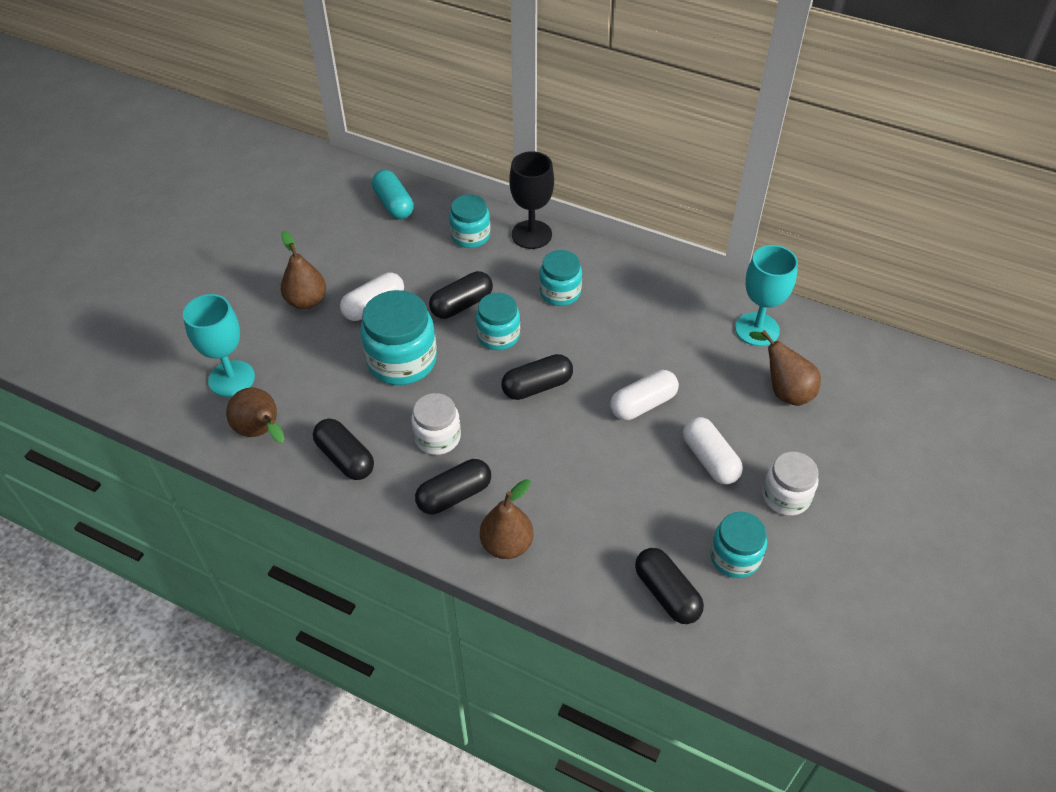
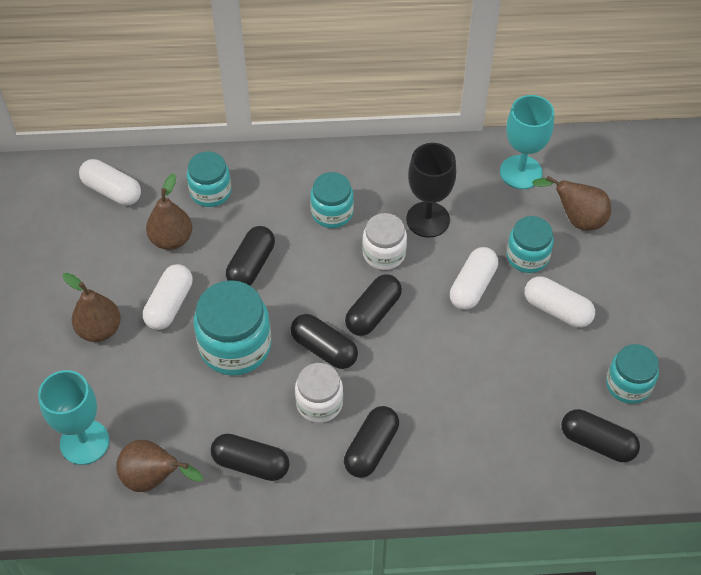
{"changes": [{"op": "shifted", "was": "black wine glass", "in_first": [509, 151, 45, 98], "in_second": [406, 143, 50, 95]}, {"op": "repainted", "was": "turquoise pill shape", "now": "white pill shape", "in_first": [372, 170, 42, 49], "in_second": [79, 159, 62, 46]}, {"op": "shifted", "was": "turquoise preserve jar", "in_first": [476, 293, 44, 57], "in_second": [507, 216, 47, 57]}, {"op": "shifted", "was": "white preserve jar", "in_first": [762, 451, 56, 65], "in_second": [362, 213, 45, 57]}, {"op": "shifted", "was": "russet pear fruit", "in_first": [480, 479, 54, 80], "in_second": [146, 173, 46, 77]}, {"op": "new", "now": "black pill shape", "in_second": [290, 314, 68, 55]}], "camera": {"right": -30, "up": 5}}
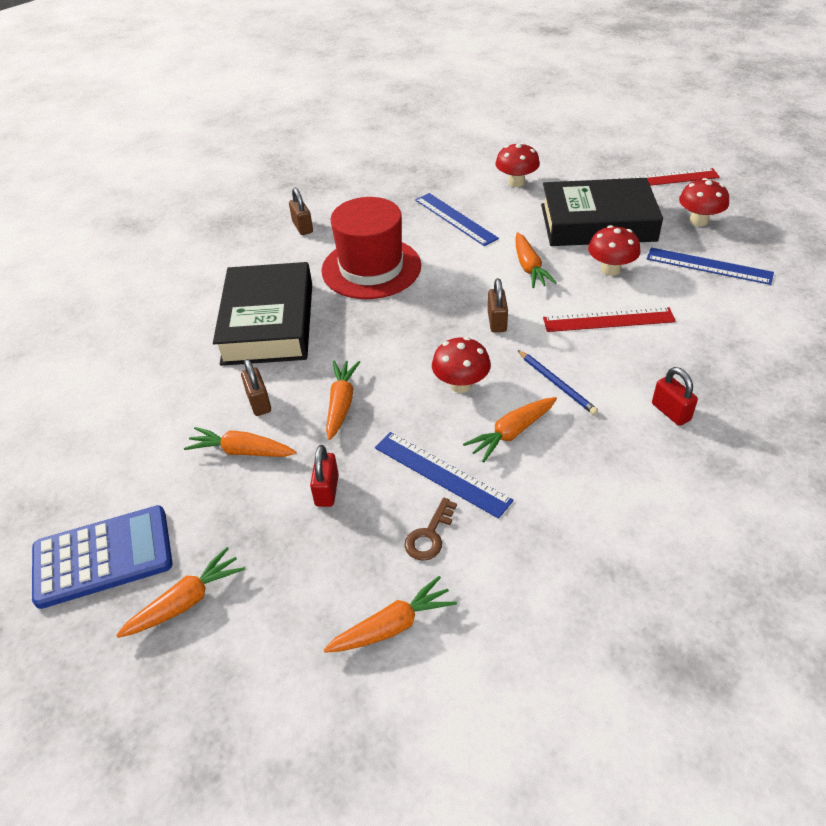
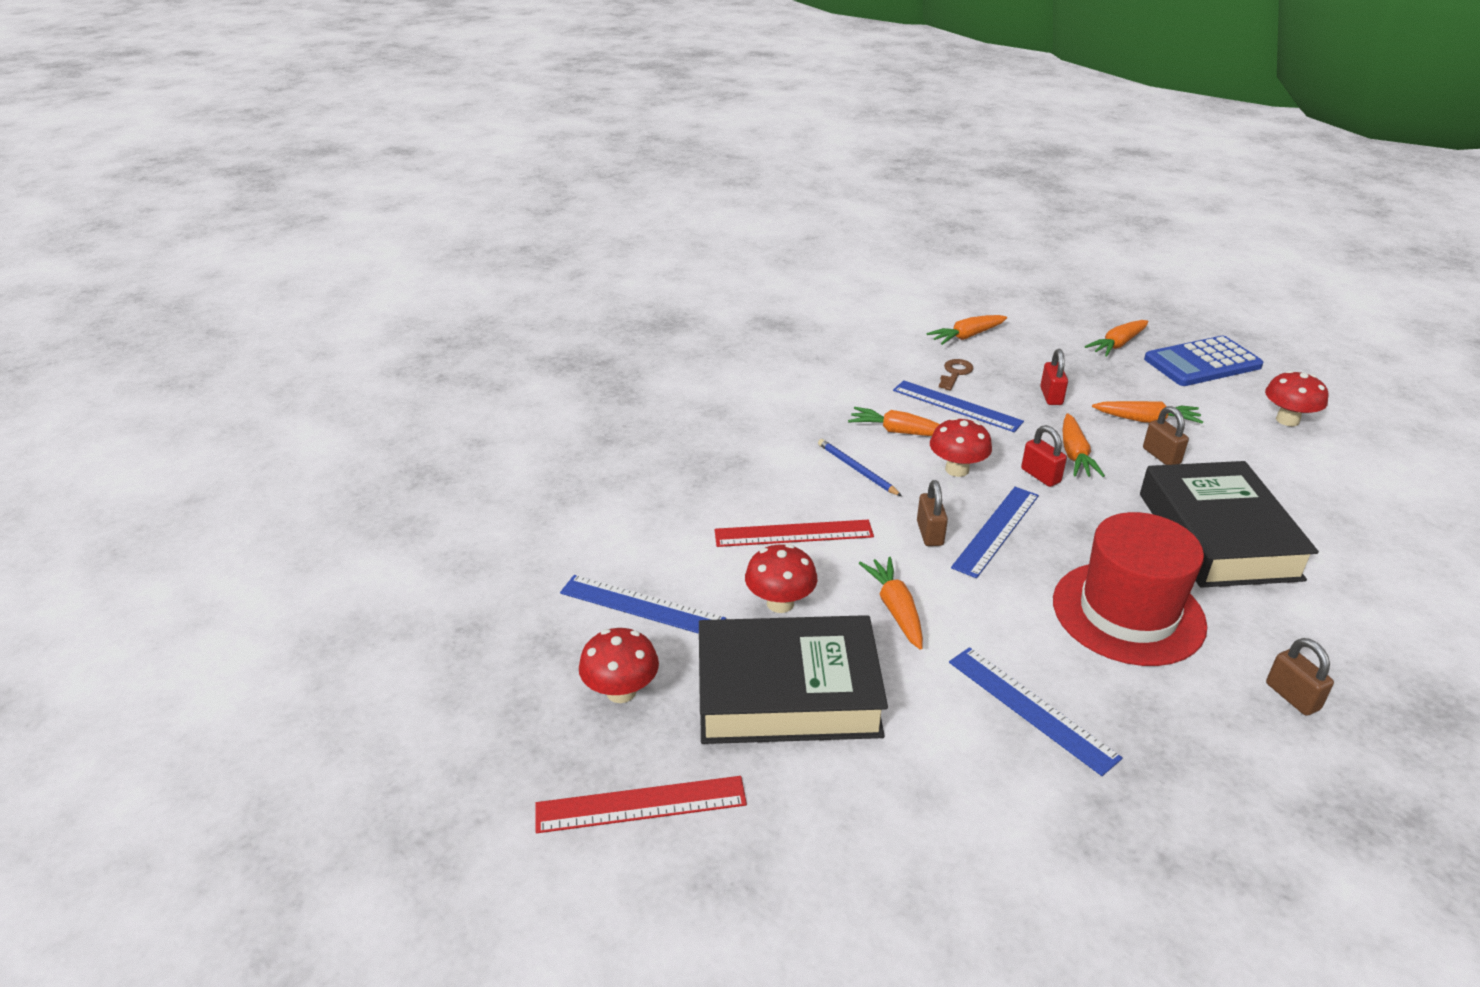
{"changes": [{"op": "shifted", "was": "red fungus", "in_first": [496, 143, 44, 44], "in_second": [1265, 370, 63, 56]}, {"op": "shifted", "was": "red small lock", "in_first": [652, 367, 46, 59], "in_second": [1021, 425, 46, 62]}, {"op": "rotated", "was": "orange toy carrot", "in_first": [463, 397, 94, 65], "in_second": [848, 407, 92, 29], "clockwise": -120}, {"op": "new", "now": "blue straightedge", "in_second": [951, 487, 88, 91]}], "camera": {"right": 175, "up": -10}}
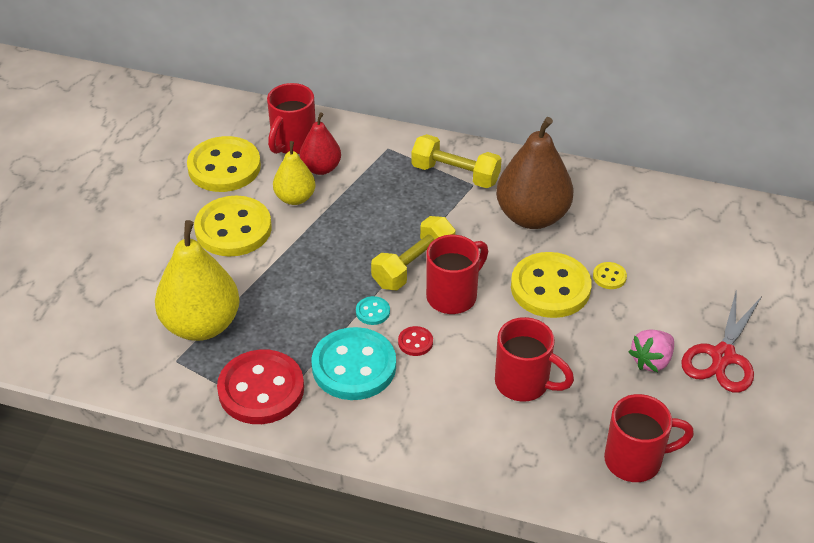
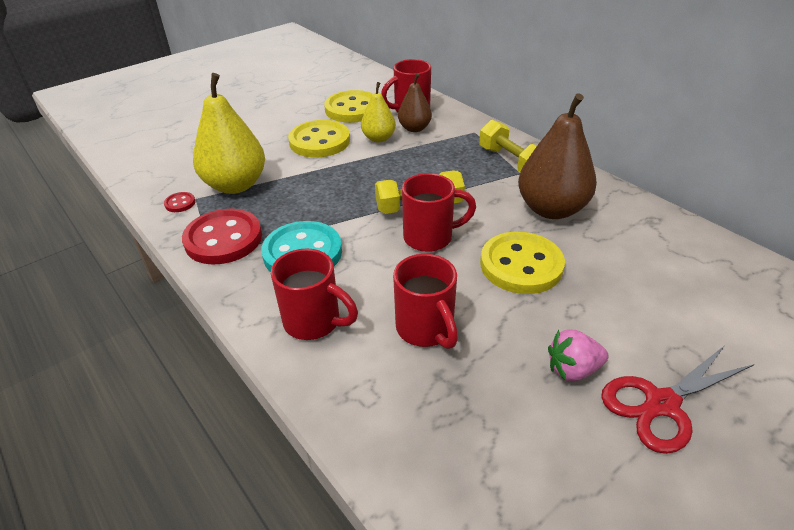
{"changes": [{"op": "repainted", "was": "red pear fruit", "now": "russet pear fruit", "in_first": [300, 112, 41, 63], "in_second": [398, 73, 34, 59]}, {"op": "gone", "was": "bright yellow shirt button", "in_first": [593, 262, 34, 27]}, {"op": "gone", "was": "turquoise shirt button", "in_first": [356, 296, 34, 29]}, {"op": "shifted", "was": "red shirt button", "in_first": [398, 326, 35, 30], "in_second": [164, 192, 31, 20]}, {"op": "shifted", "was": "red tea mug", "in_first": [604, 394, 90, 88], "in_second": [271, 248, 87, 92]}], "camera": {"right": 35, "up": -5}}
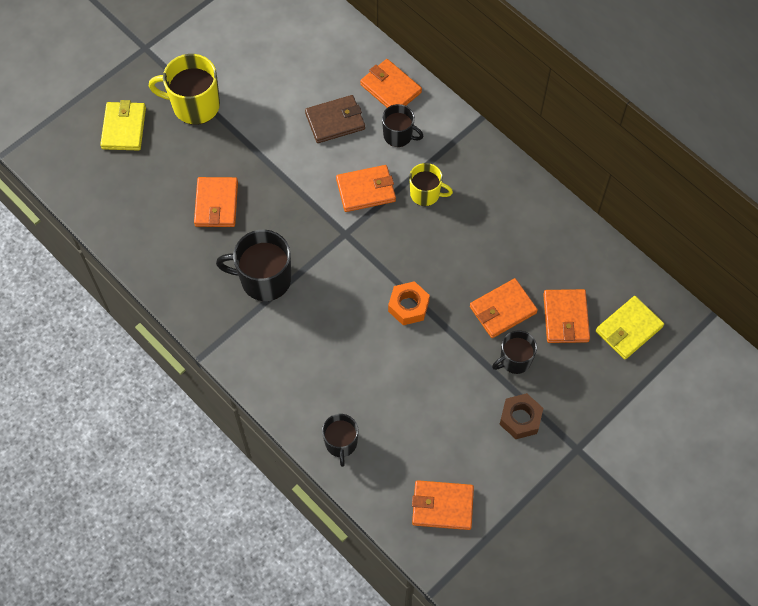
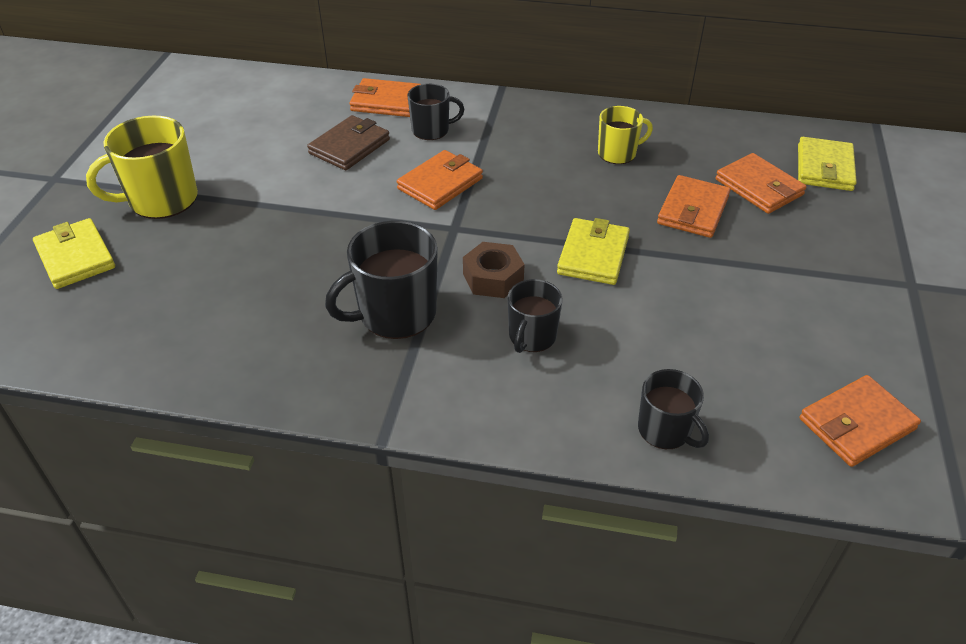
{"changes": [{"op": "shifted", "was": "bright yellow tea mug", "in_first": [409, 163, 44, 43], "in_second": [598, 106, 55, 58]}, {"op": "gone", "was": "orange wallet", "in_first": [194, 177, 44, 50]}, {"op": "swapped", "was": "orange hexagon nut", "now": "bright yellow wallet", "in_first": [388, 281, 42, 44], "in_second": [557, 218, 73, 67]}, {"op": "shifted", "was": "black tea mug", "in_first": [492, 330, 45, 44], "in_second": [508, 279, 55, 74]}, {"op": "shifted", "was": "russet hexagon nut", "in_first": [499, 393, 44, 46], "in_second": [463, 242, 62, 56]}], "camera": {"right": -35, "up": -20}}
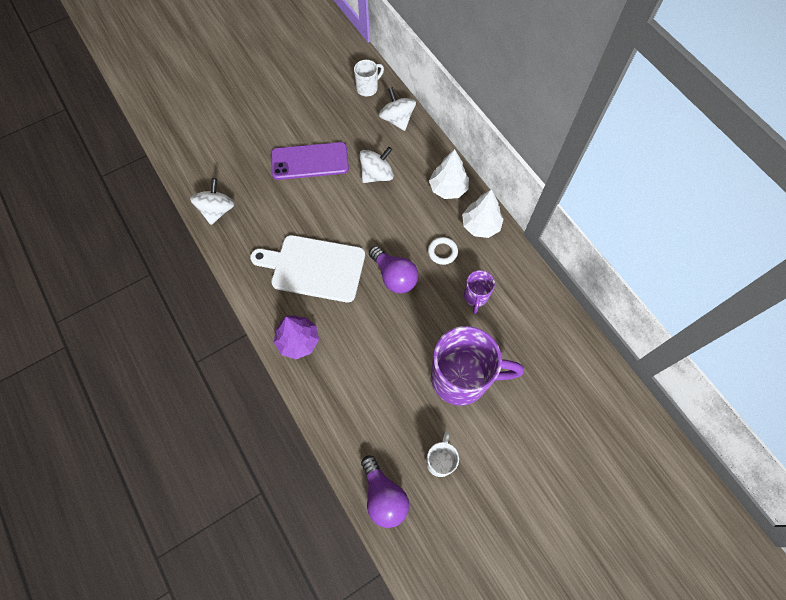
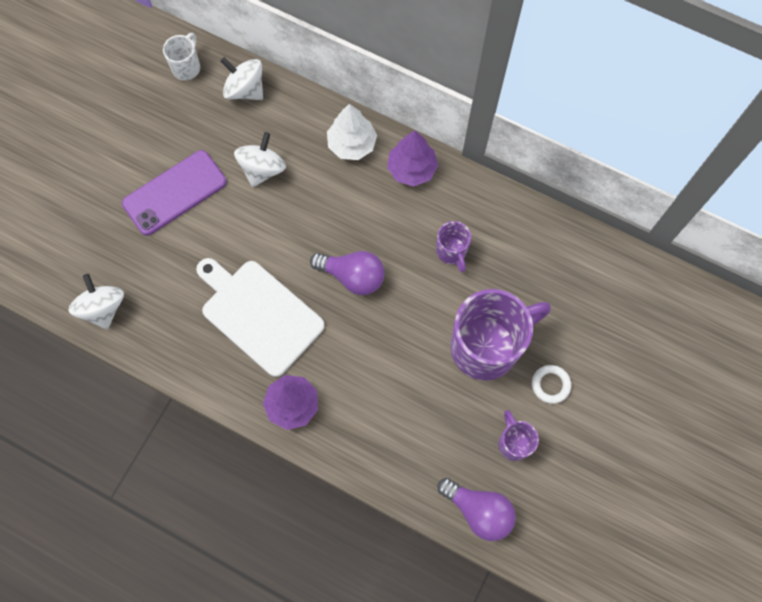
{"changes": [{"op": "repainted", "was": "white toy tree", "now": "purple toy tree", "in_first": [462, 189, 42, 49], "in_second": [387, 131, 51, 55]}, {"op": "rotated", "was": "white cutting board", "in_first": [250, 235, 115, 67], "in_second": [196, 258, 129, 119], "clockwise": 60}, {"op": "shifted", "was": "white hoop", "in_first": [428, 237, 30, 28], "in_second": [532, 365, 39, 39]}, {"op": "repainted", "was": "white tea mug", "now": "purple tea mug", "in_first": [426, 431, 33, 46], "in_second": [498, 410, 41, 51]}], "camera": {"right": -30, "up": 5}}
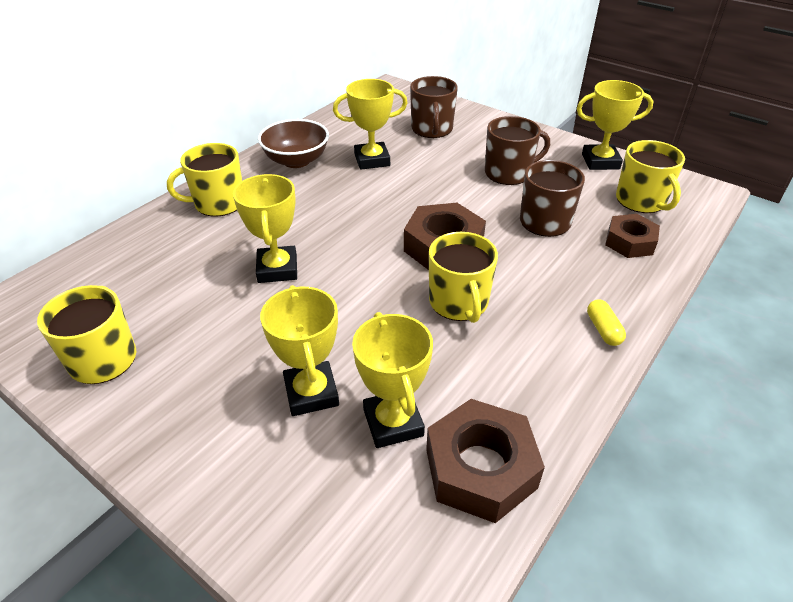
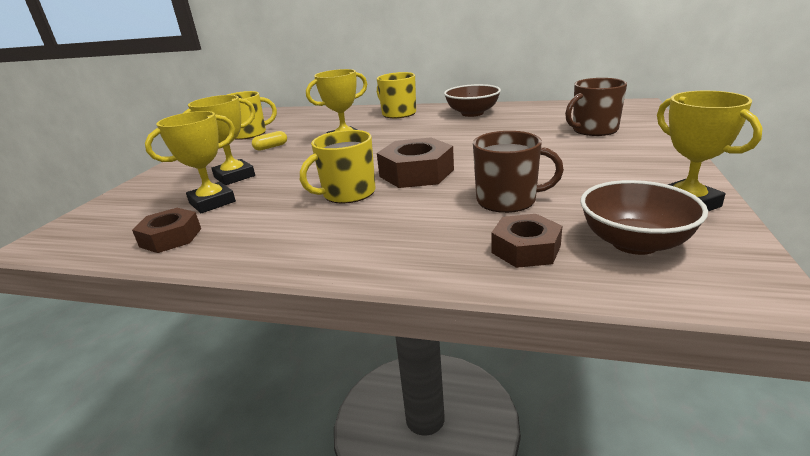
{"changes": [{"op": "gone", "was": "bright yellow award cup", "in_first": [333, 79, 75, 91]}, {"op": "gone", "was": "russet tea mug", "in_first": [485, 116, 65, 69]}, {"op": "swapped", "was": "bright yellow tea mug", "now": "russet deep dish", "in_first": [616, 140, 69, 73], "in_second": [580, 180, 128, 75]}, {"op": "shifted", "was": "bright yellow pill shape", "in_first": [587, 299, 39, 47], "in_second": [252, 131, 35, 20]}, {"op": "scaled", "was": "russet hexagon nut", "in_first": [426, 399, 119, 124], "in_second": [132, 208, 69, 45], "ratio": 0.65}], "camera": {"right": 70, "up": -15}}
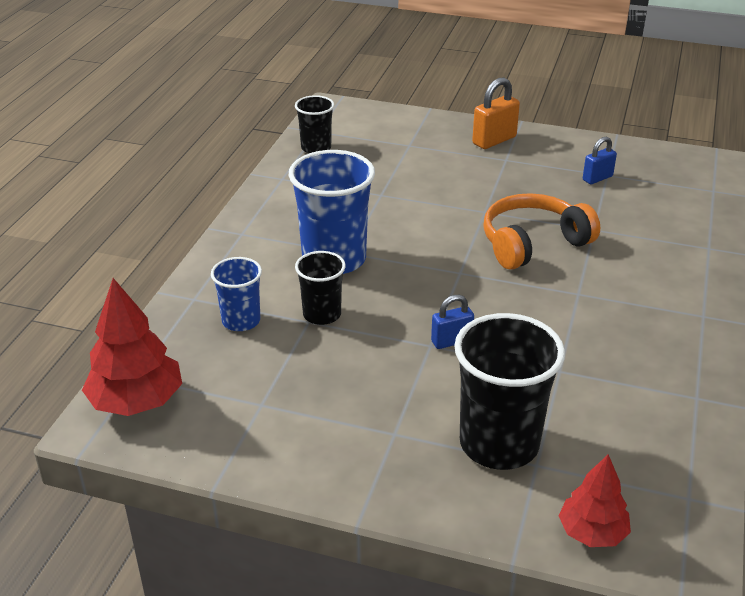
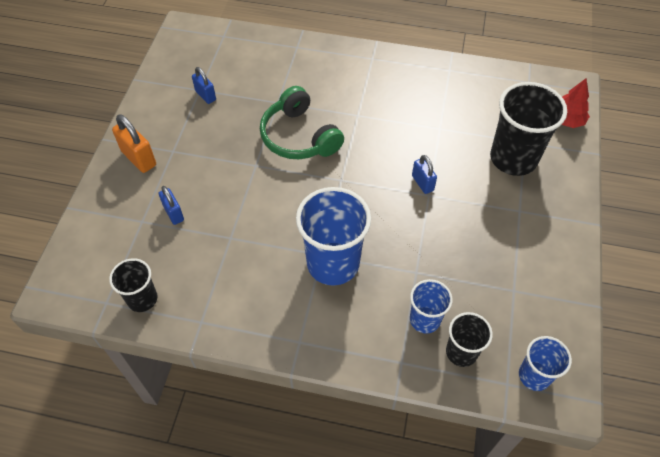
{"changes": [{"op": "repainted", "was": "orange over-ear headphones", "now": "emerald over-ear headphones", "in_first": [483, 193, 117, 77], "in_second": [260, 86, 84, 73]}, {"op": "shifted", "was": "black beaker", "in_first": [295, 251, 51, 74], "in_second": [446, 312, 47, 55]}, {"op": "swapped", "was": "red toy tree", "now": "blue beaker", "in_first": [82, 278, 100, 138], "in_second": [519, 336, 53, 55]}, {"op": "new", "now": "blue small lock", "in_second": [159, 186, 25, 39]}], "camera": {"right": -95, "up": 20}}
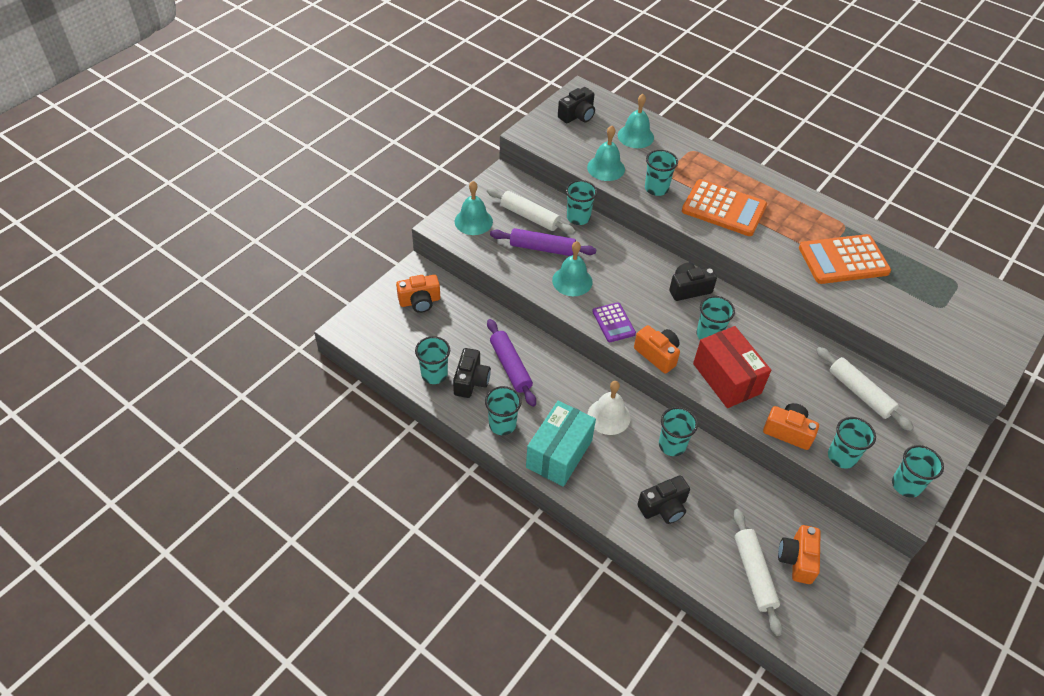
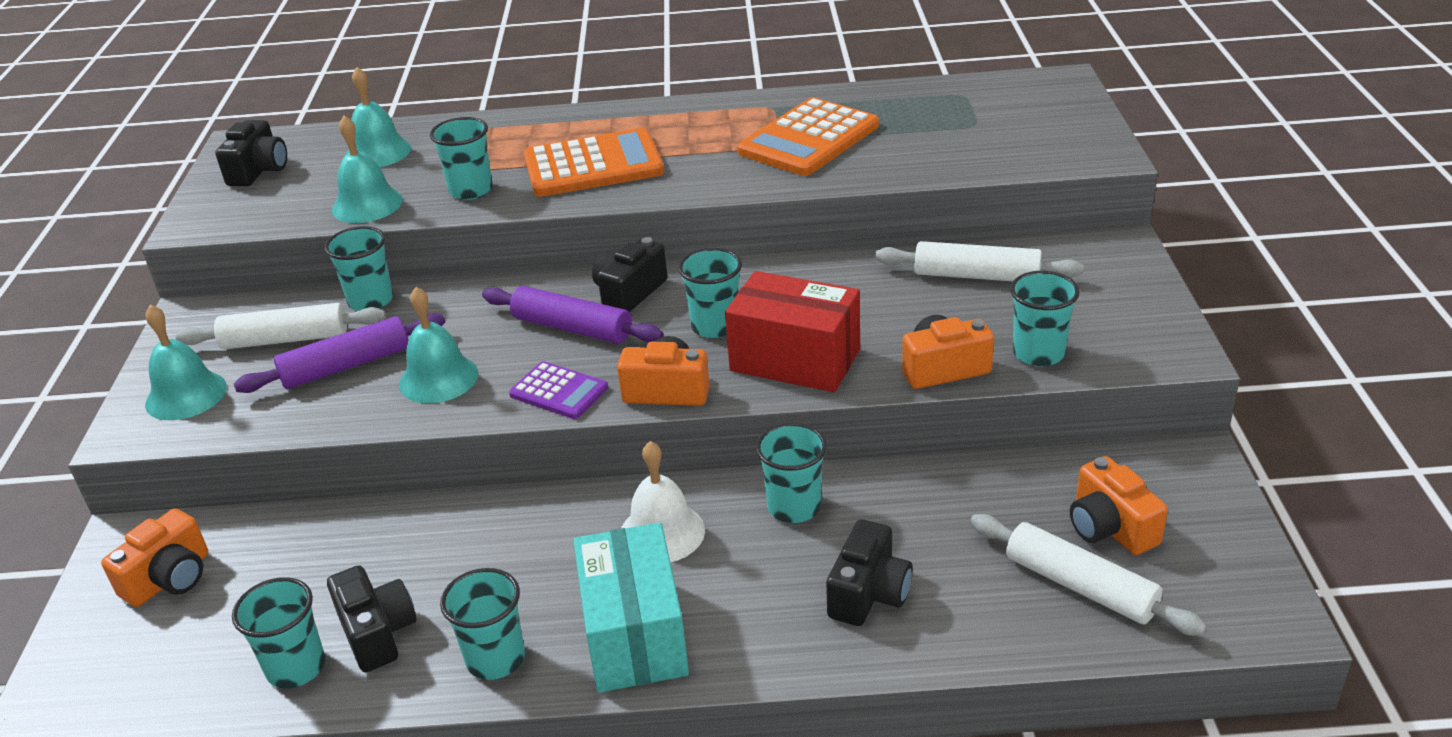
{"changes": [{"op": "shifted", "was": "purple pastry roller", "in_first": [487, 319, 49, 88], "in_second": [482, 286, 182, 58]}, {"op": "gone", "was": "turquoise beaker", "in_first": [892, 445, 52, 52]}], "camera": {"right": -35, "up": -15}}
